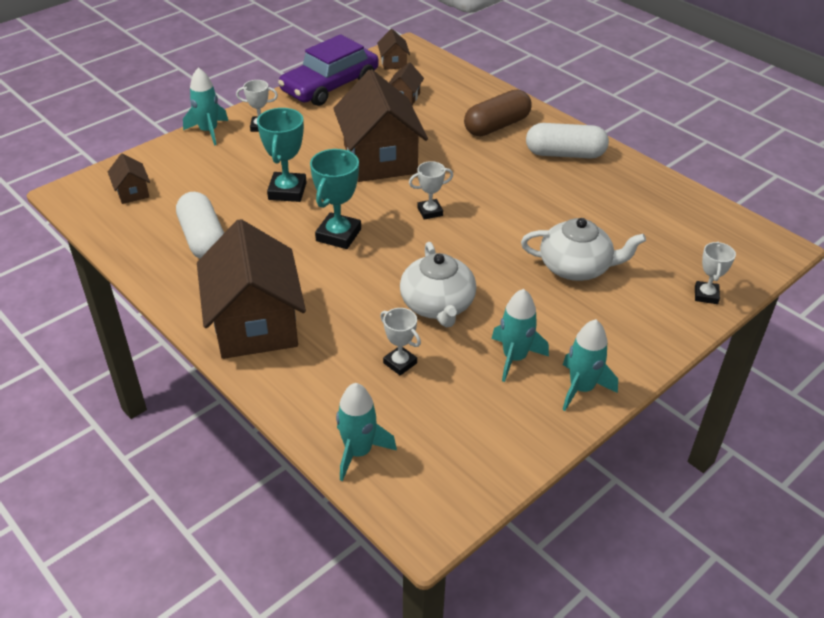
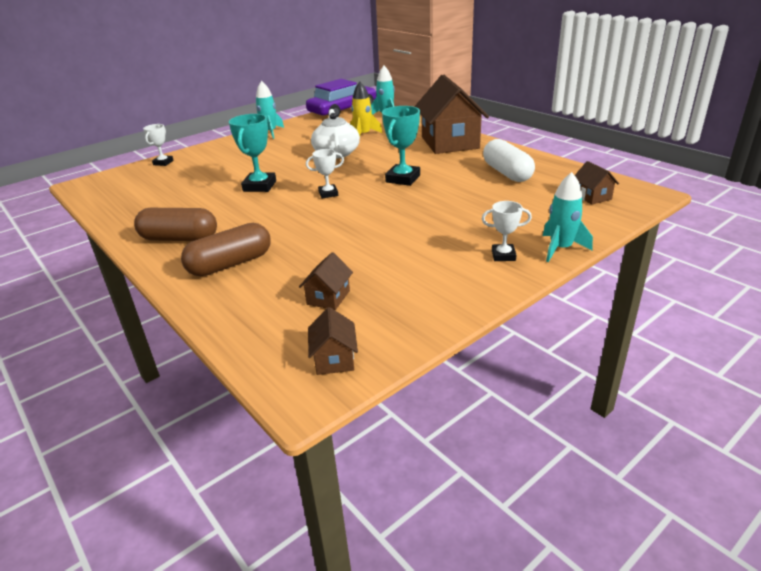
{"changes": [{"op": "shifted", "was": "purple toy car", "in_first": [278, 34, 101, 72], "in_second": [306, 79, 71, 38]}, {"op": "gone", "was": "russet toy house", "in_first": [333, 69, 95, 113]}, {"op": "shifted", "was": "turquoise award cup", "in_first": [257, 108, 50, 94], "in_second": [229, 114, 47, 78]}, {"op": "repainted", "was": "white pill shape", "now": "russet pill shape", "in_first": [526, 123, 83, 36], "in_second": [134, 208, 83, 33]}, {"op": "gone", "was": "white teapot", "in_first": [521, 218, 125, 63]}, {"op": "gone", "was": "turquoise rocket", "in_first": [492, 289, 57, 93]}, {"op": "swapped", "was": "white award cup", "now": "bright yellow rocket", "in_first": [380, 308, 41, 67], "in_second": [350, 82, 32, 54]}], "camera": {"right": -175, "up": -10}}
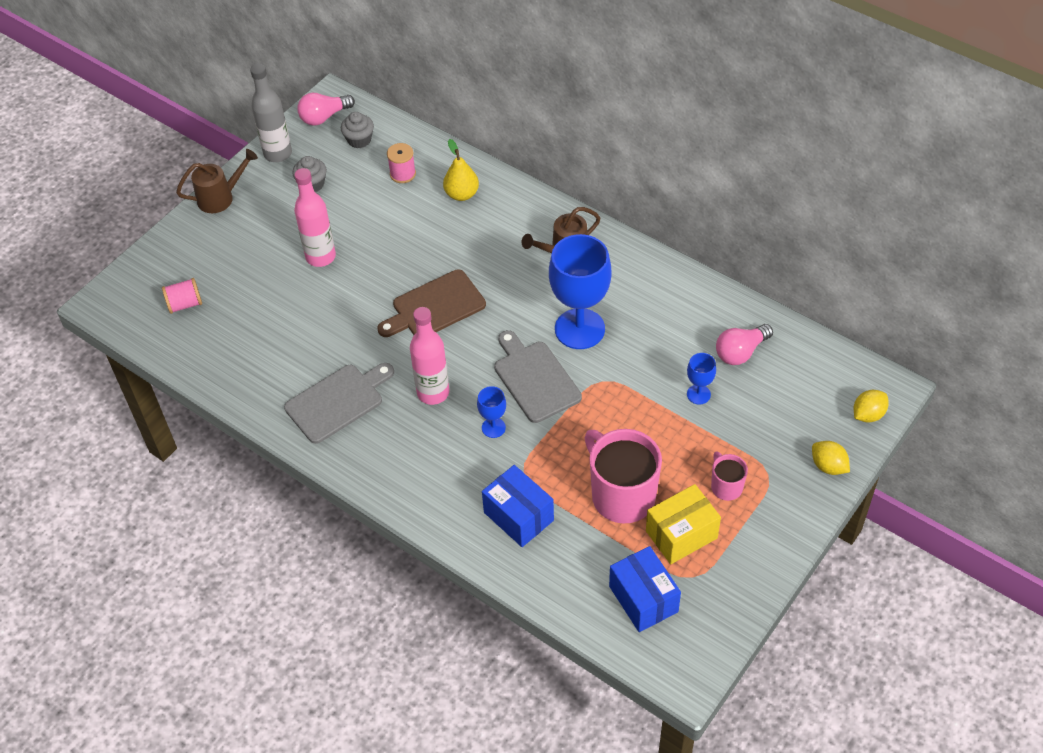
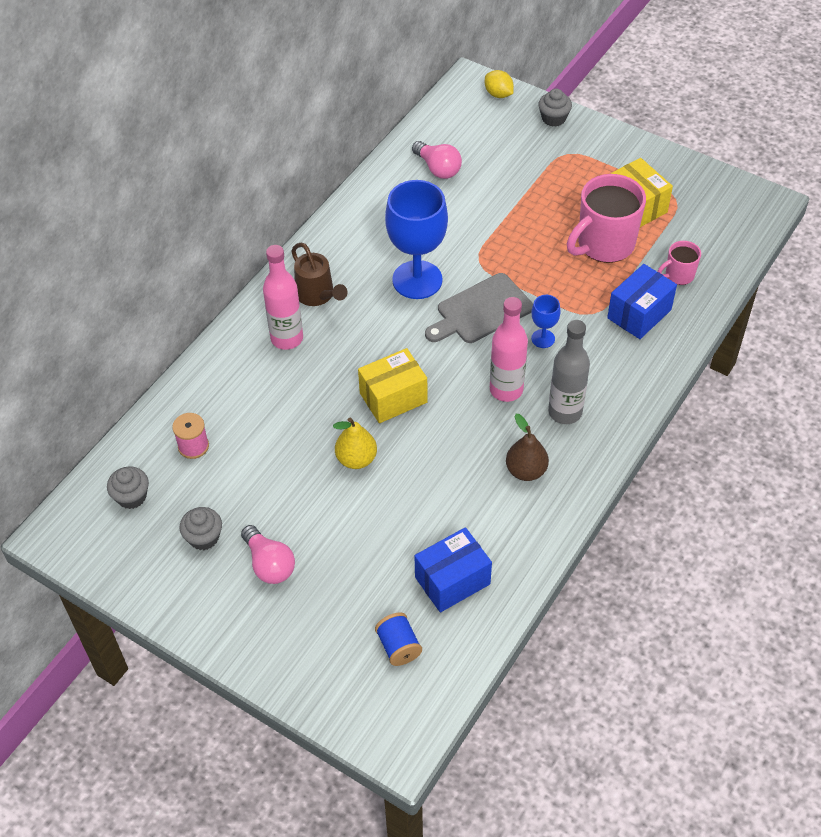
{"changes": [{"op": "shifted", "was": "ash-grey drink bottle", "in_first": [250, 64, 42, 98], "in_second": [548, 320, 42, 104]}, {"op": "shifted", "was": "rose-pink bulb", "in_first": [297, 93, 58, 33], "in_second": [241, 525, 54, 59]}, {"op": "shifted", "was": "bright yellow pear fruit", "in_first": [443, 139, 36, 62], "in_second": [333, 418, 44, 51]}, {"op": "gone", "was": "russet watering pot", "in_first": [176, 149, 82, 64]}, {"op": "shifted", "was": "rose-pink drink bottle", "in_first": [294, 168, 42, 99], "in_second": [263, 245, 40, 105]}, {"op": "swapped", "was": "russet cutting board", "now": "bright yellow package", "in_first": [377, 269, 109, 68], "in_second": [358, 348, 69, 75]}, {"op": "repainted", "was": "rose-pink bobbin", "now": "blue bobbin", "in_first": [162, 278, 40, 36], "in_second": [375, 612, 47, 54]}, {"op": "gone", "was": "blue wine glass", "in_first": [687, 353, 29, 51]}, {"op": "swapped", "was": "ash-grey cutting board", "now": "russet pear fruit", "in_first": [284, 363, 110, 81], "in_second": [506, 414, 43, 67]}, {"op": "swapped", "was": "bright yellow lemon", "now": "ash-grey cupcake", "in_first": [812, 441, 38, 34], "in_second": [538, 89, 34, 38]}, {"op": "shifted", "was": "rose-pink tea mug", "in_first": [711, 451, 37, 50], "in_second": [657, 241, 44, 44]}, {"op": "shifted", "was": "blue package", "in_first": [609, 546, 72, 86], "in_second": [415, 527, 77, 85]}], "camera": {"right": -95, "up": 0}}
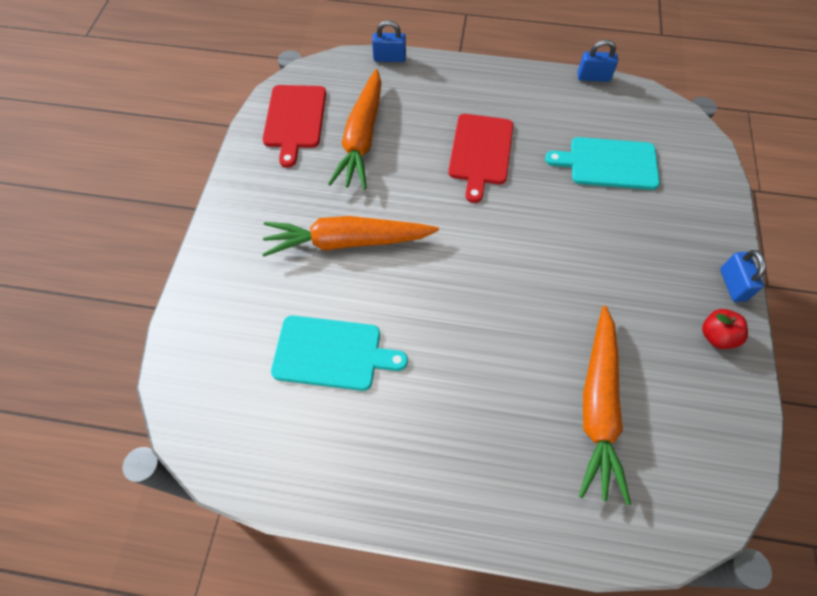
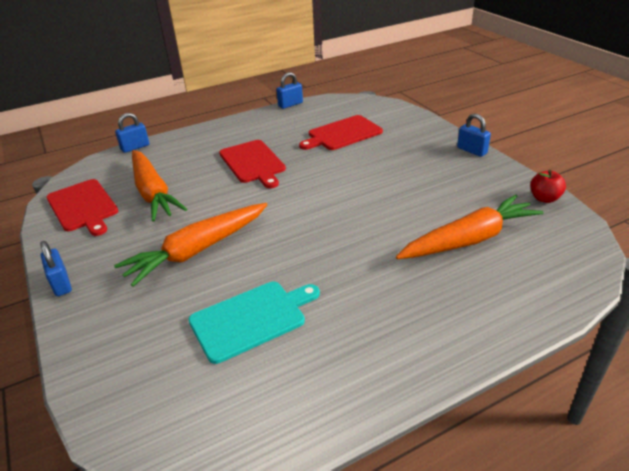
{"changes": [{"op": "repainted", "was": "turquoise cutting board", "now": "red cutting board", "in_first": [545, 137, 115, 53], "in_second": [299, 115, 84, 35]}, {"op": "rotated", "was": "orange toy carrot", "in_first": [579, 306, 52, 199], "in_second": [396, 195, 148, 64], "clockwise": -90}, {"op": "shifted", "was": "red toy apple", "in_first": [702, 309, 46, 40], "in_second": [530, 170, 36, 33]}, {"op": "new", "now": "blue small lock", "in_second": [40, 241, 32, 55]}], "camera": {"right": -35, "up": -25}}
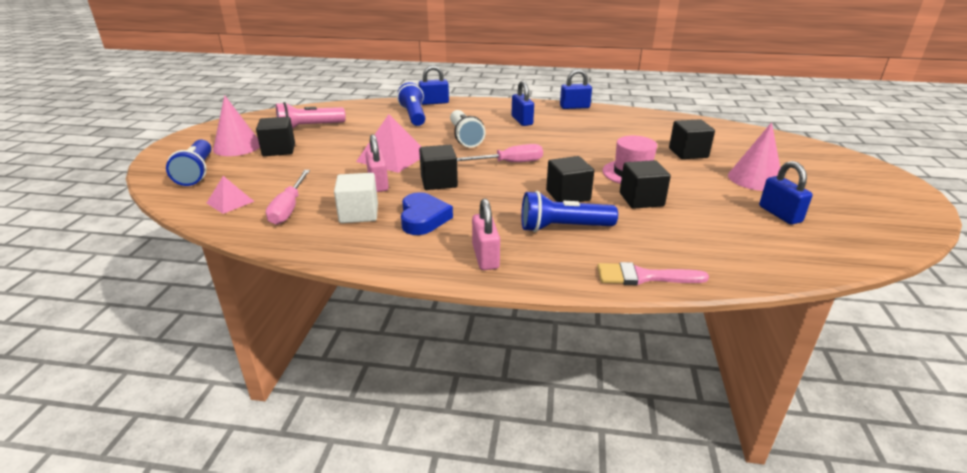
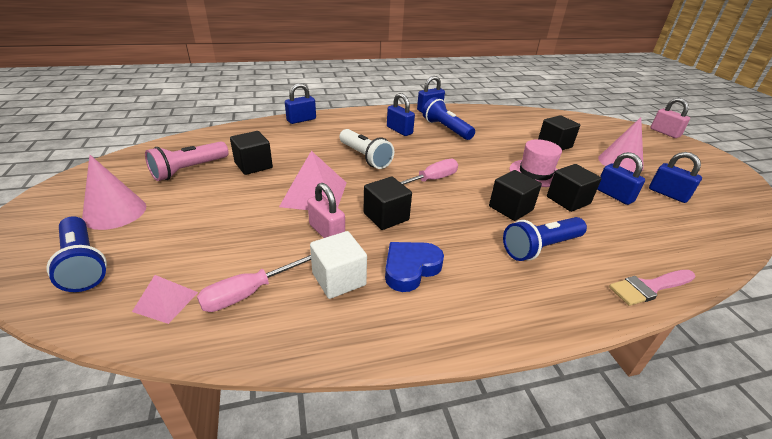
{"changes": [{"op": "shifted", "was": "blue torch", "in_first": [397, 82, 28, 44], "in_second": [422, 97, 53, 43]}, {"op": "shifted", "was": "black cube", "in_first": [256, 117, 39, 39], "in_second": [230, 131, 43, 44]}, {"op": "rotated", "was": "rose-pink screwdriver", "in_first": [266, 170, 44, 55], "in_second": [197, 255, 114, 57], "clockwise": 75}, {"op": "rotated", "was": "blue heart shape", "in_first": [401, 192, 52, 43], "in_second": [385, 242, 59, 50], "clockwise": -105}, {"op": "shifted", "was": "rose-pink small lock", "in_first": [472, 198, 28, 72], "in_second": [650, 98, 40, 40]}, {"op": "new", "now": "blue small lock", "in_second": [597, 152, 48, 53]}], "camera": {"right": -25, "up": 5}}
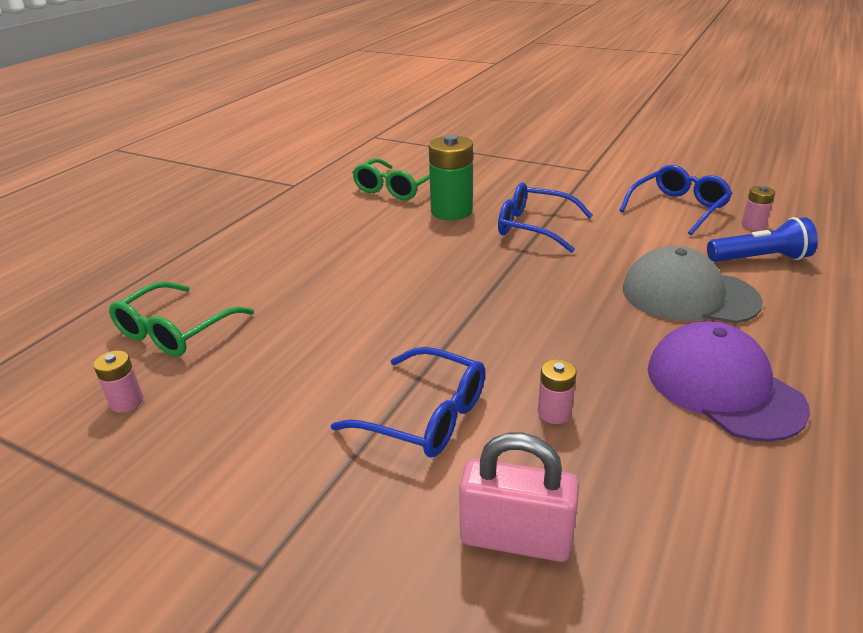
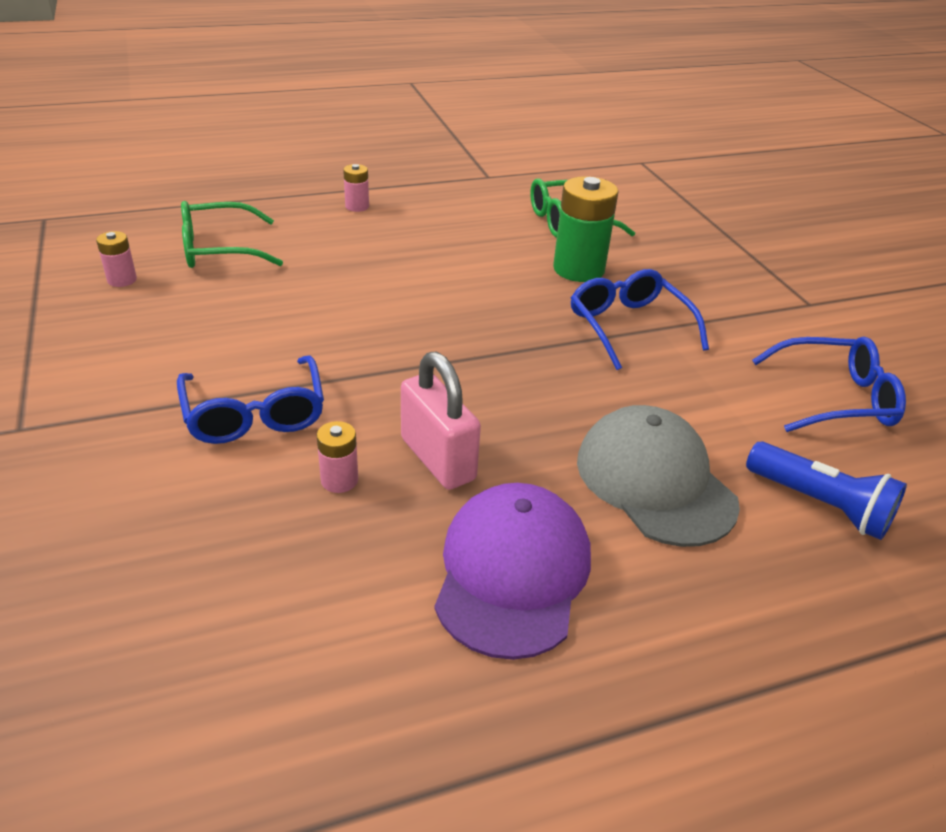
{"changes": [{"op": "shifted", "was": "rose-pink power cell", "in_first": [741, 186, 34, 45], "in_second": [343, 164, 26, 48]}, {"op": "shifted", "was": "rose-pink small lock", "in_first": [459, 433, 120, 129], "in_second": [401, 352, 80, 138]}], "camera": {"right": 40, "up": 5}}
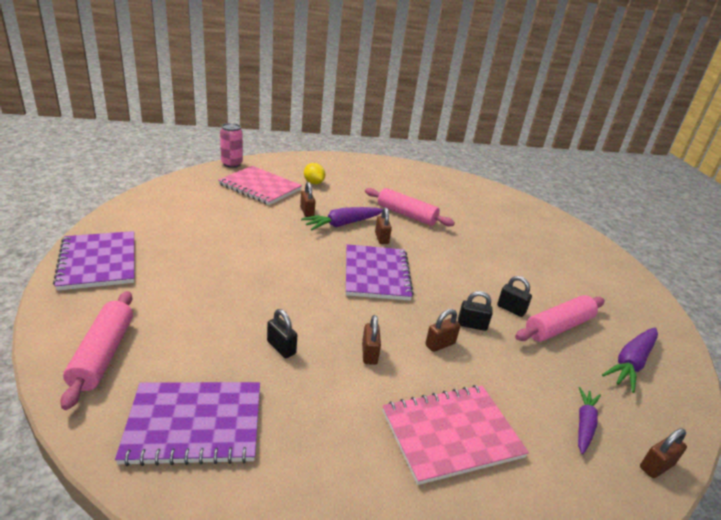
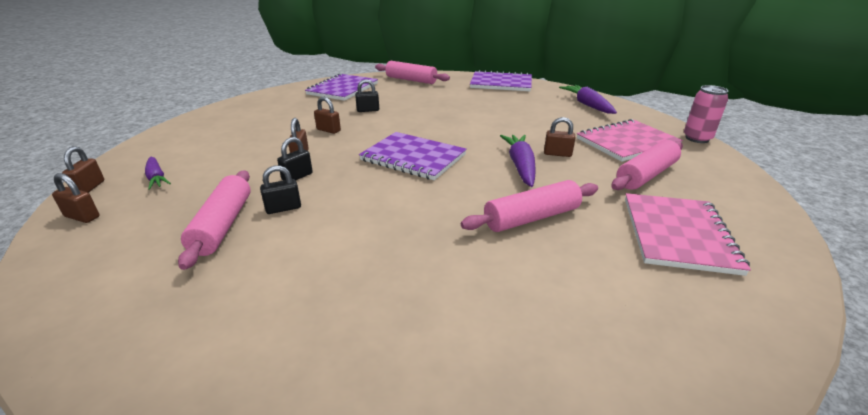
{"changes": [{"op": "swapped", "was": "bright yellow lemon", "now": "rose-pink pastry roller", "in_first": [304, 163, 21, 21], "in_second": [611, 140, 72, 50]}, {"op": "shifted", "was": "russet small lock", "in_first": [375, 207, 17, 37], "in_second": [52, 173, 48, 50]}, {"op": "shifted", "was": "purple toy carrot", "in_first": [602, 327, 56, 66], "in_second": [559, 85, 58, 29]}, {"op": "shifted", "was": "rose-pink notepad", "in_first": [382, 385, 147, 100], "in_second": [625, 193, 126, 83]}], "camera": {"right": 125, "up": 0}}
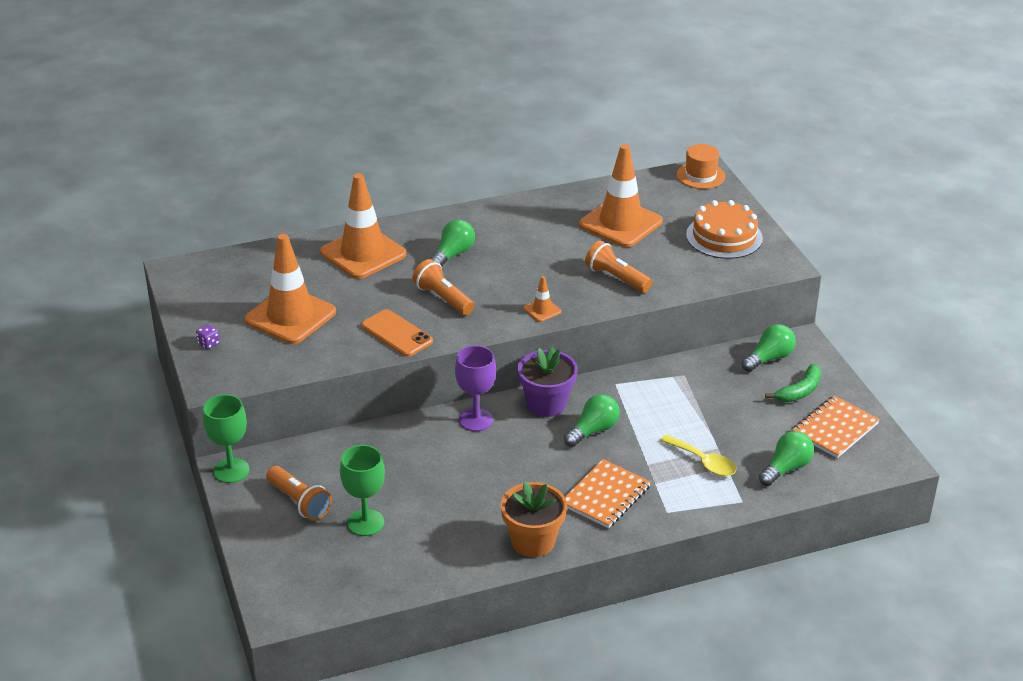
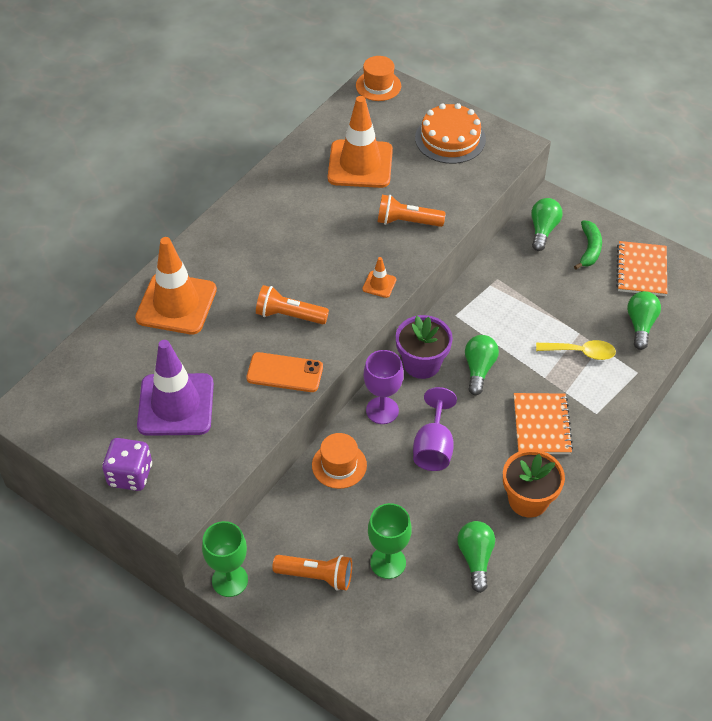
{"changes": [{"op": "shifted", "was": "emerald bulb", "in_first": [430, 220, 45, 47], "in_second": [458, 521, 37, 72]}, {"op": "repainted", "was": "orange road cone", "now": "purple road cone", "in_first": [244, 234, 92, 110], "in_second": [137, 340, 77, 96]}, {"op": "scaled", "was": "purple game die", "in_first": [196, 324, 24, 25], "in_second": [102, 438, 50, 53], "ratio": 2.12}, {"op": "new", "now": "purple wine glass", "in_second": [413, 387, 44, 84]}, {"op": "new", "now": "orange hat", "in_second": [312, 433, 55, 56]}], "camera": {"right": -35, "up": 15}}
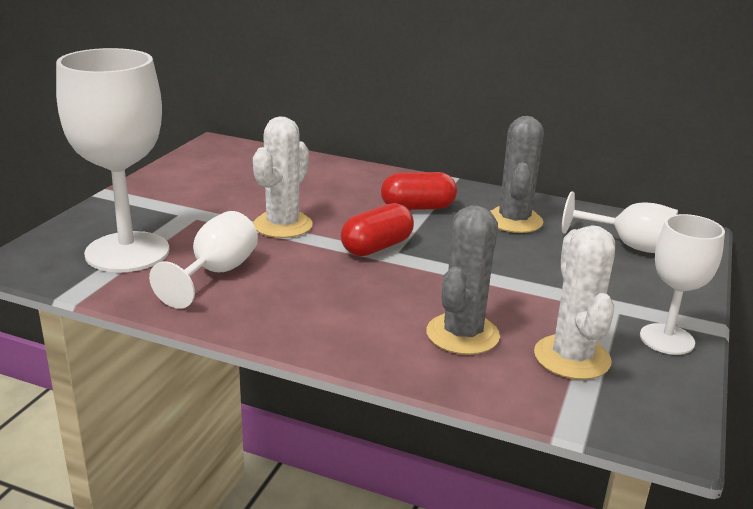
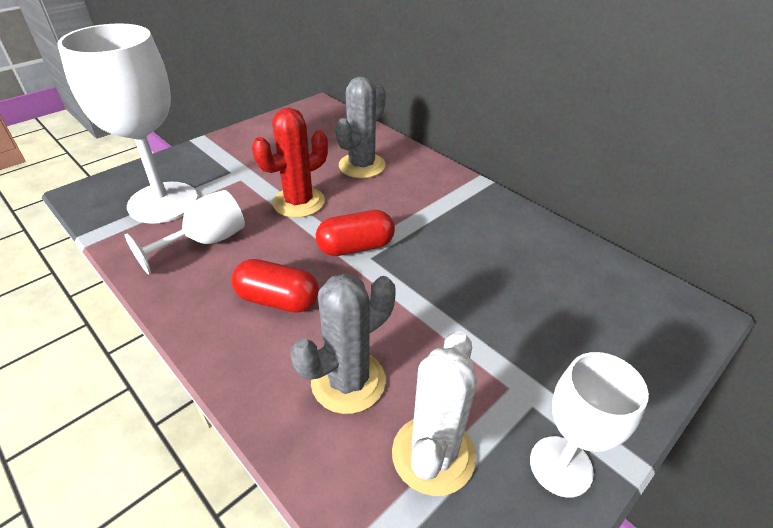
{"changes": [{"op": "repainted", "was": "white saguaro cactus", "now": "red saguaro cactus", "in_first": [253, 116, 60, 122], "in_second": [252, 108, 76, 110]}, {"op": "shifted", "was": "ash-grey saguaro cactus", "in_first": [490, 116, 54, 117], "in_second": [335, 77, 51, 101]}, {"op": "shifted", "was": "red pill shape", "in_first": [381, 172, 76, 38], "in_second": [231, 259, 88, 54]}, {"op": "gone", "was": "white wine glass", "in_first": [562, 191, 116, 62]}], "camera": {"right": 25, "up": 15}}
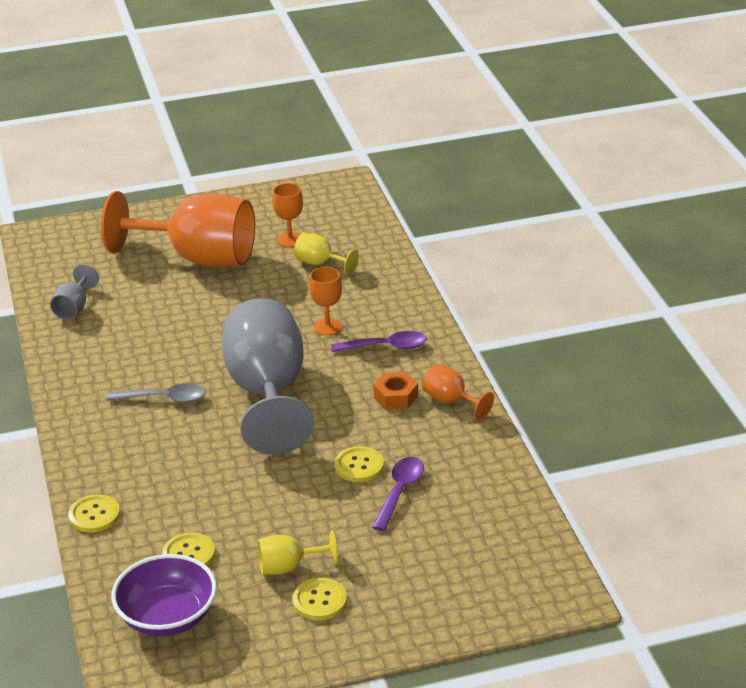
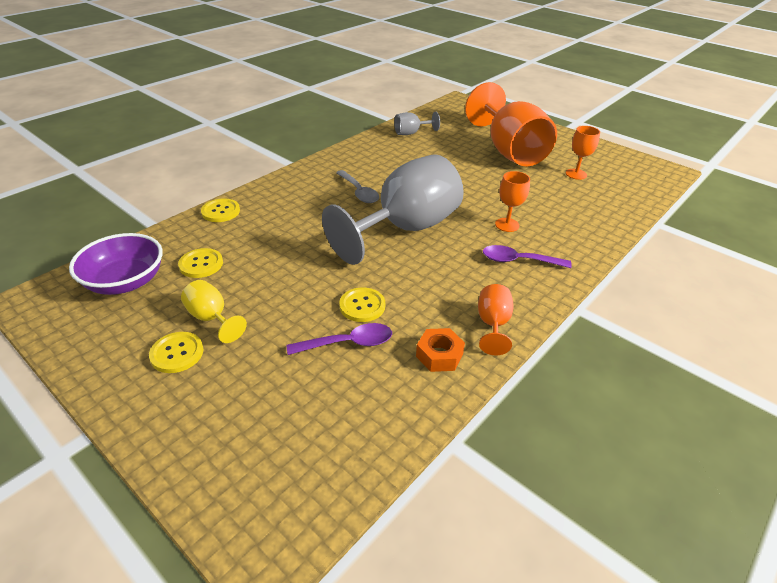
{"changes": [{"op": "gone", "was": "bright yellow wine glass", "in_first": [294, 232, 65, 43]}, {"op": "rotated", "was": "purple tablespoon", "in_first": [331, 331, 96, 21], "in_second": [483, 245, 89, 23], "clockwise": 135}, {"op": "shifted", "was": "orange hexagon nut", "in_first": [374, 372, 44, 37], "in_second": [416, 328, 49, 44]}], "camera": {"right": 55, "up": 5}}
